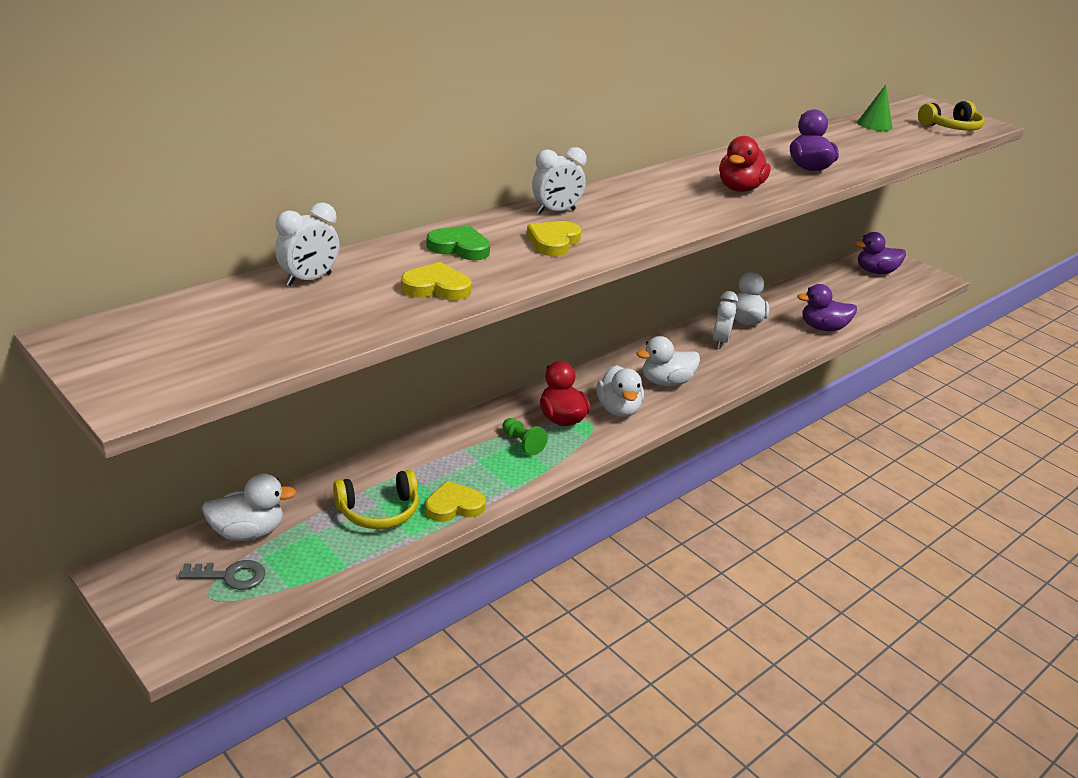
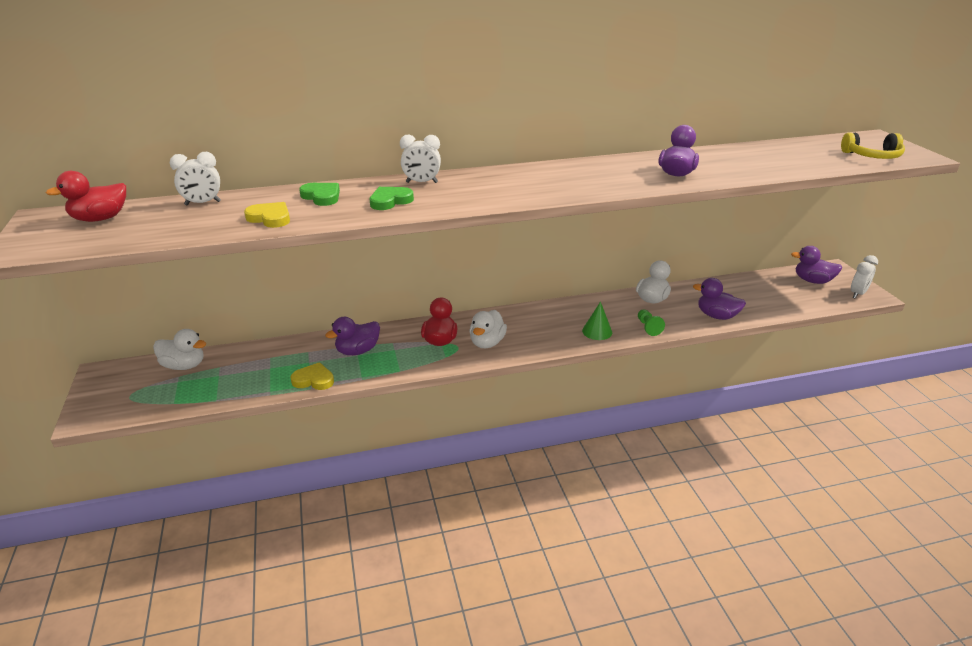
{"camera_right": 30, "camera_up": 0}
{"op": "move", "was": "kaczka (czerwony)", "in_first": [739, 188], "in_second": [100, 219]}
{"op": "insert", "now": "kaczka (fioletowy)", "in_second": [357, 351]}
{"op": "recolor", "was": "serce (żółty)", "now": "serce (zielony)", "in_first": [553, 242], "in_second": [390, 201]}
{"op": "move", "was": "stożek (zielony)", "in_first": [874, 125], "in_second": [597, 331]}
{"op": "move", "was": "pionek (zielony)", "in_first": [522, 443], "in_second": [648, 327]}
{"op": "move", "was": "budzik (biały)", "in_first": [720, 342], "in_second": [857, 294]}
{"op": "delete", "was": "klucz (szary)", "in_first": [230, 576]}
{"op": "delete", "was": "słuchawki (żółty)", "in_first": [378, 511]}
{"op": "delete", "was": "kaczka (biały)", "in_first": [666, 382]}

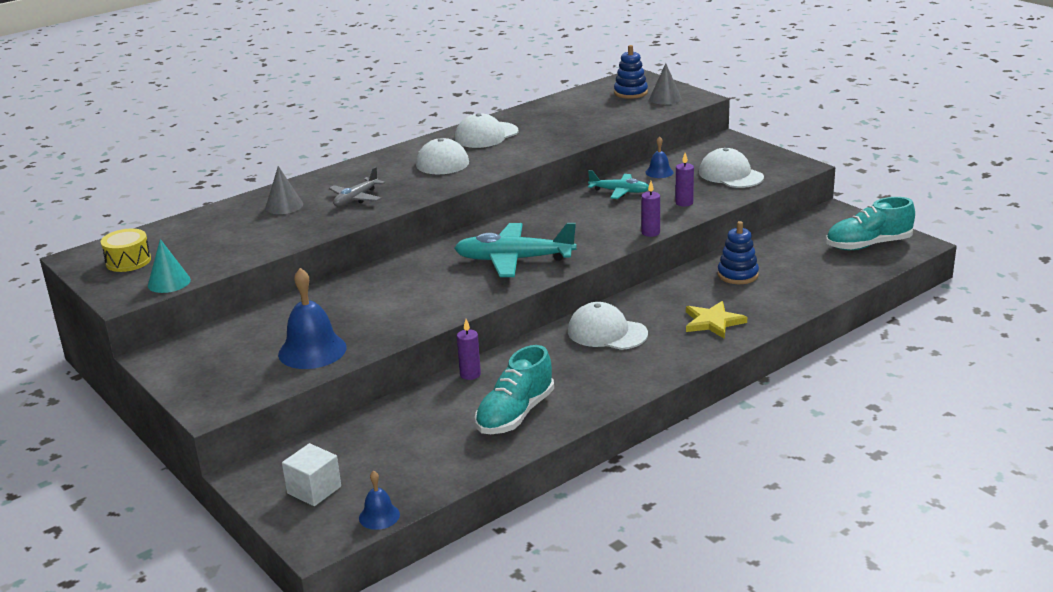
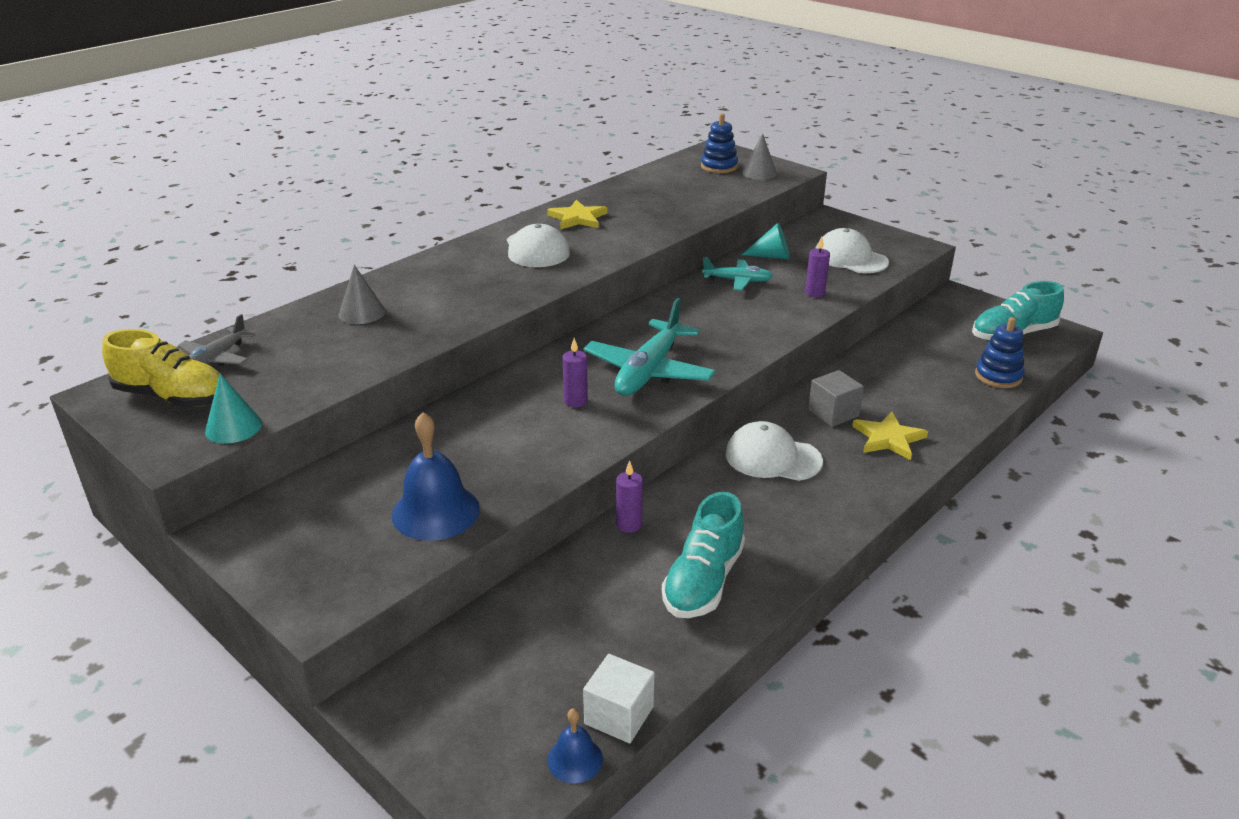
{"camera_right": -10, "camera_up": 5}
{"op": "replace", "was": "bęben (żółty)", "now": "but (żółty)", "in_first": [128, 261], "in_second": [173, 397]}
{"op": "move", "was": "samolot (szary)", "in_first": [356, 199], "in_second": [215, 359]}
{"op": "replace", "was": "czapka (biały)", "now": "gwiazda (żółty)", "in_first": [486, 135], "in_second": [577, 218]}
{"op": "move", "was": "świeca (fioletowy)", "in_first": [650, 233], "in_second": [575, 401]}
{"op": "move", "was": "sześcian (biały)", "in_first": [314, 490], "in_second": [619, 715]}
{"op": "rotate", "was": "samolot (turkusowy)", "in_first": [513, 260], "in_second": [649, 371], "clockwise": -60}
{"op": "replace", "was": "dzwonek (niebieski)", "now": "stożek (turkusowy)", "in_first": [659, 172], "in_second": [771, 256]}
{"op": "insert", "now": "sześcian (szary)", "in_second": [833, 413]}
{"op": "move", "was": "zabawka nakładanka (niebieski)", "in_first": [738, 275], "in_second": [998, 376]}

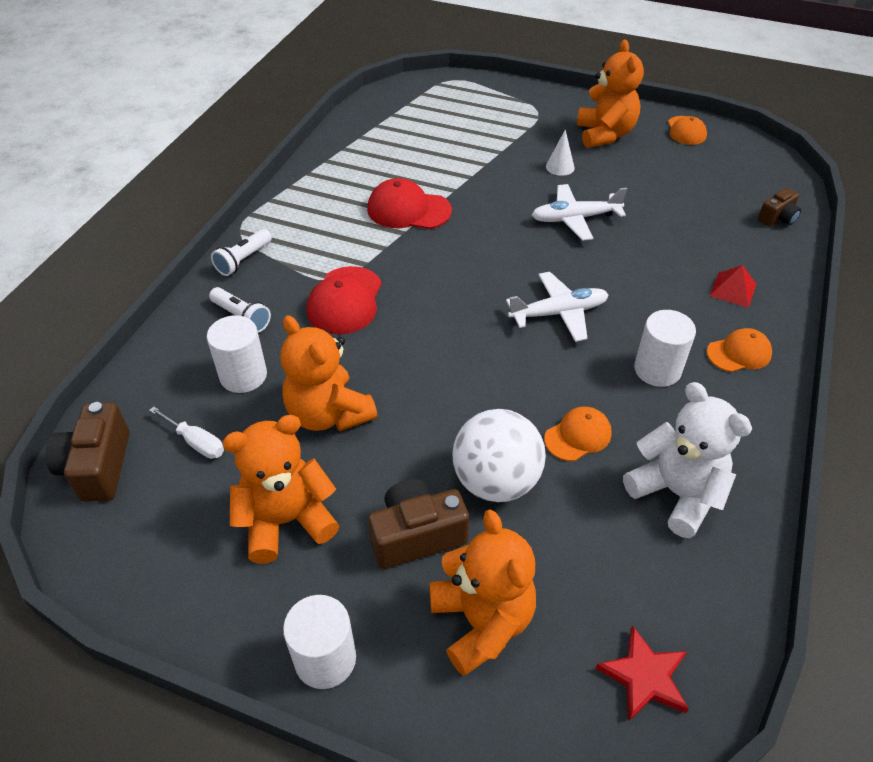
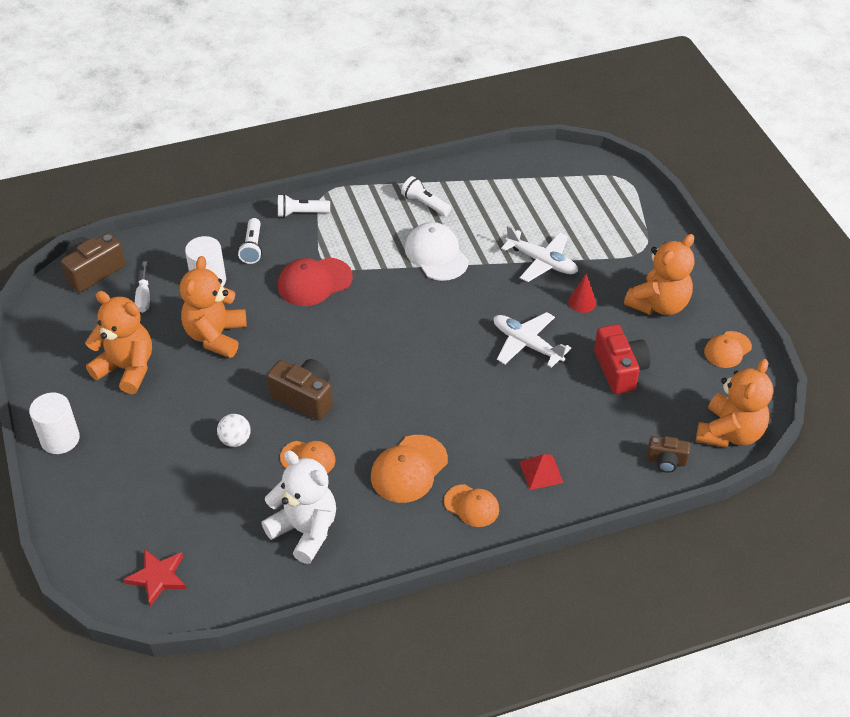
{"camera_right": 50, "camera_up": 0}
{"op": "resize", "was": "piłka (biały)", "in_first": [496, 481], "in_second": [235, 440], "ratio": 0.5}
{"op": "rotate", "was": "miś (biały)", "in_first": [676, 493], "in_second": [305, 531], "clockwise": -60}
{"op": "move", "was": "aparat fotograficzny (brązowy)", "in_first": [416, 535], "in_second": [304, 397]}
{"op": "replace", "was": "walec (biały)", "now": "czapka (pomarańczowy)", "in_first": [657, 369], "in_second": [409, 469]}
{"op": "insert", "now": "latarka (biały)", "in_second": [425, 204]}
{"op": "recolor", "was": "czapka (czerwony)", "now": "czapka (biały)", "in_first": [408, 210], "in_second": [436, 254]}
{"op": "move", "was": "samolot (biały)", "in_first": [559, 313], "in_second": [542, 262]}
{"op": "recolor", "was": "stożek (biały)", "now": "stożek (czerwony)", "in_first": [560, 167], "in_second": [582, 302]}
{"op": "insert", "now": "aparat fotograficzny (czerwony)", "in_second": [620, 370]}
{"op": "move", "was": "miś (pomarańczowy)", "in_first": [482, 621], "in_second": [729, 433]}

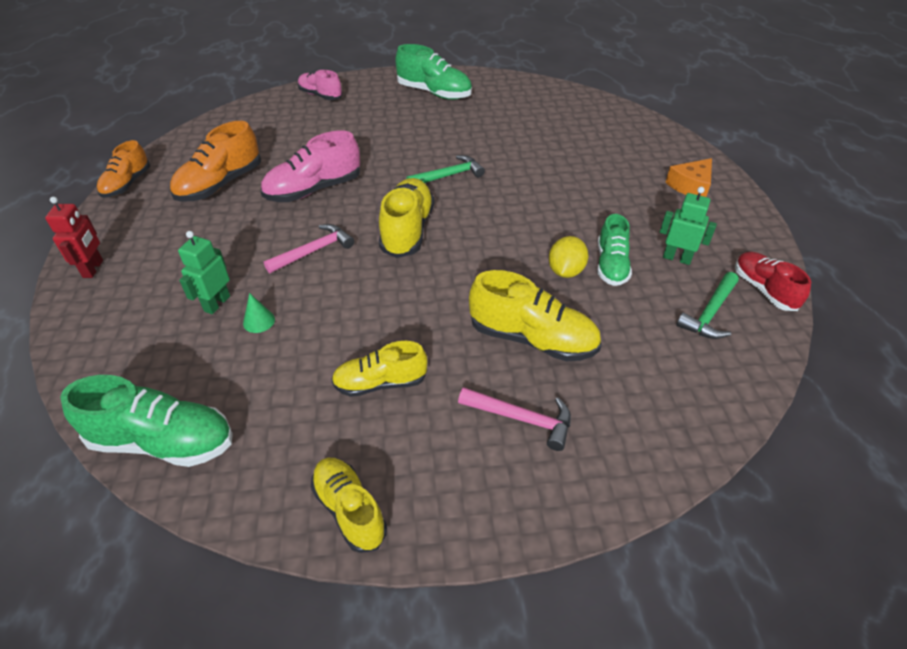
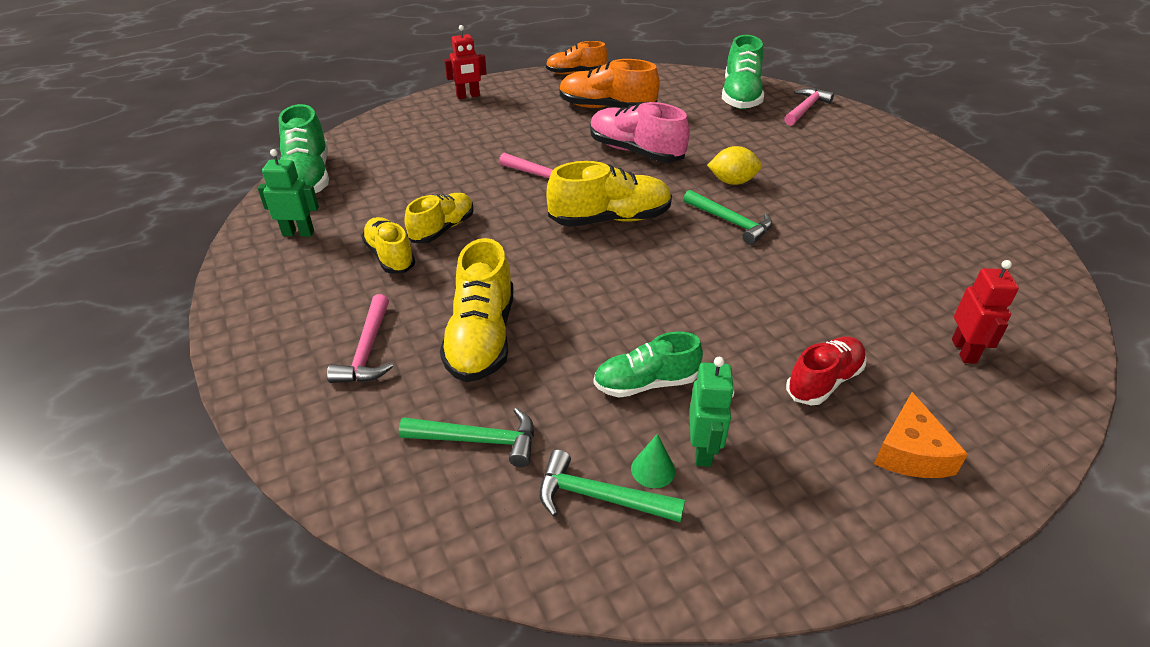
{"camera_right": 70, "camera_up": -5}
{"op": "move", "was": "robot (zielony)", "in_first": [217, 303], "in_second": [298, 233]}
{"op": "insert", "now": "młotek (zielony)", "in_second": [478, 440]}
{"op": "move", "was": "but (żółty)", "in_first": [349, 510], "in_second": [442, 229]}
{"op": "move", "was": "stożek (zielony)", "in_first": [259, 321], "in_second": [653, 469]}
{"op": "move", "was": "cytryna (żółty)", "in_first": [565, 271], "in_second": [732, 182]}
{"op": "move", "was": "but (zielony)", "in_first": [434, 93], "in_second": [740, 97]}
{"op": "replace", "was": "but (różowy)", "now": "młotek (różowy)", "in_first": [320, 96], "in_second": [805, 109]}
{"op": "move", "was": "but (czerwony)", "in_first": [763, 290], "in_second": [824, 381]}
{"op": "rotate", "was": "ser (pomarańczowy)", "in_first": [691, 186], "in_second": [911, 452], "clockwise": -105}
{"op": "insert", "now": "robot (czerwony)", "in_second": [964, 351]}

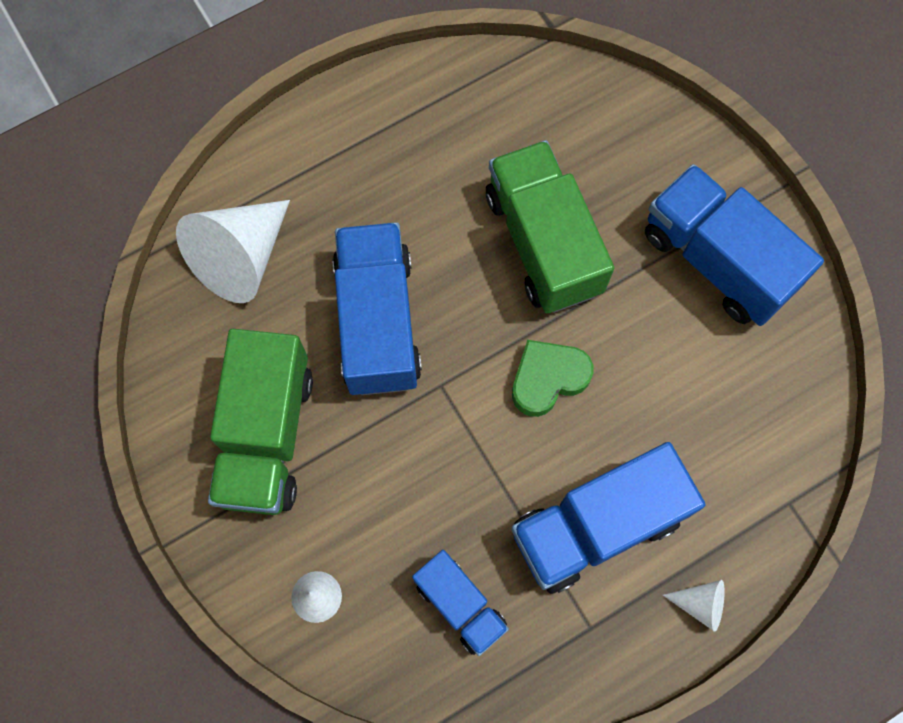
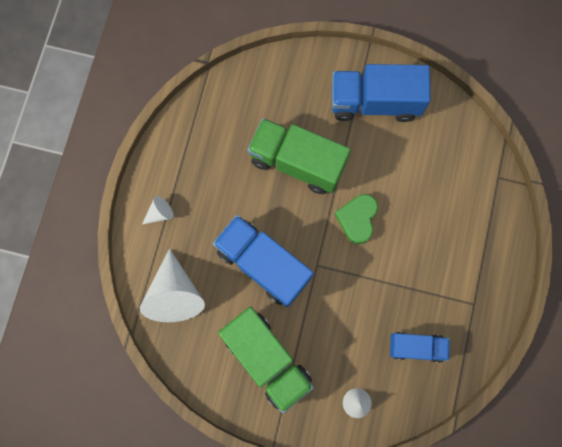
{"camera_right": -45, "camera_up": 5}
{"op": "move", "was": "stożek (biały)", "in_first": [700, 604], "in_second": [160, 213]}
{"op": "delete", "was": "ciężarówka (niebieski)", "in_first": [597, 525]}

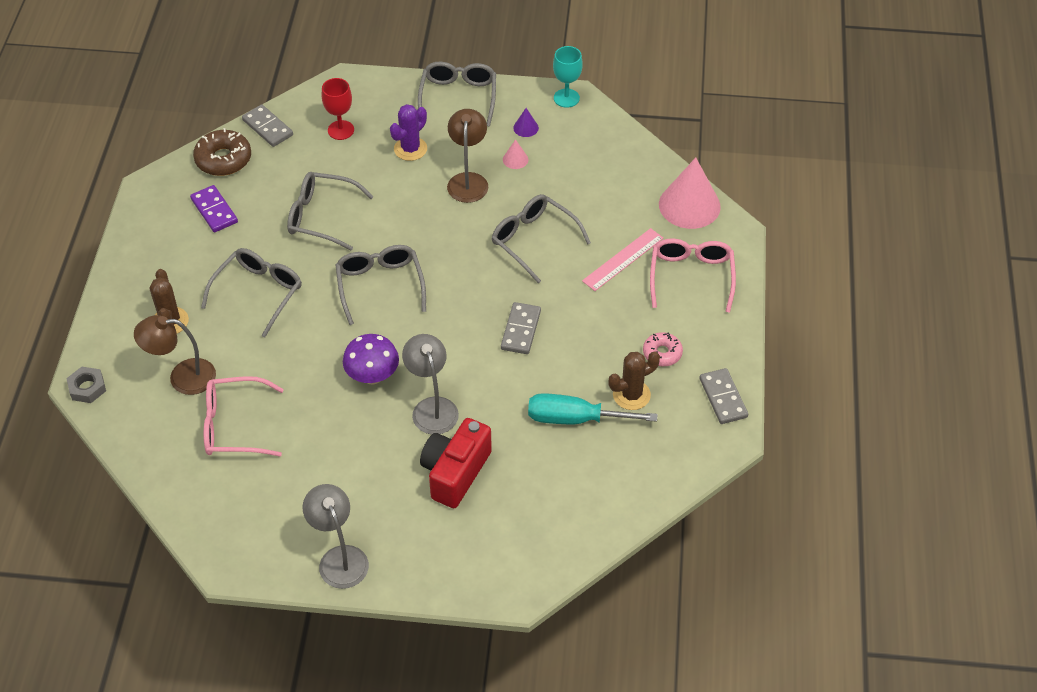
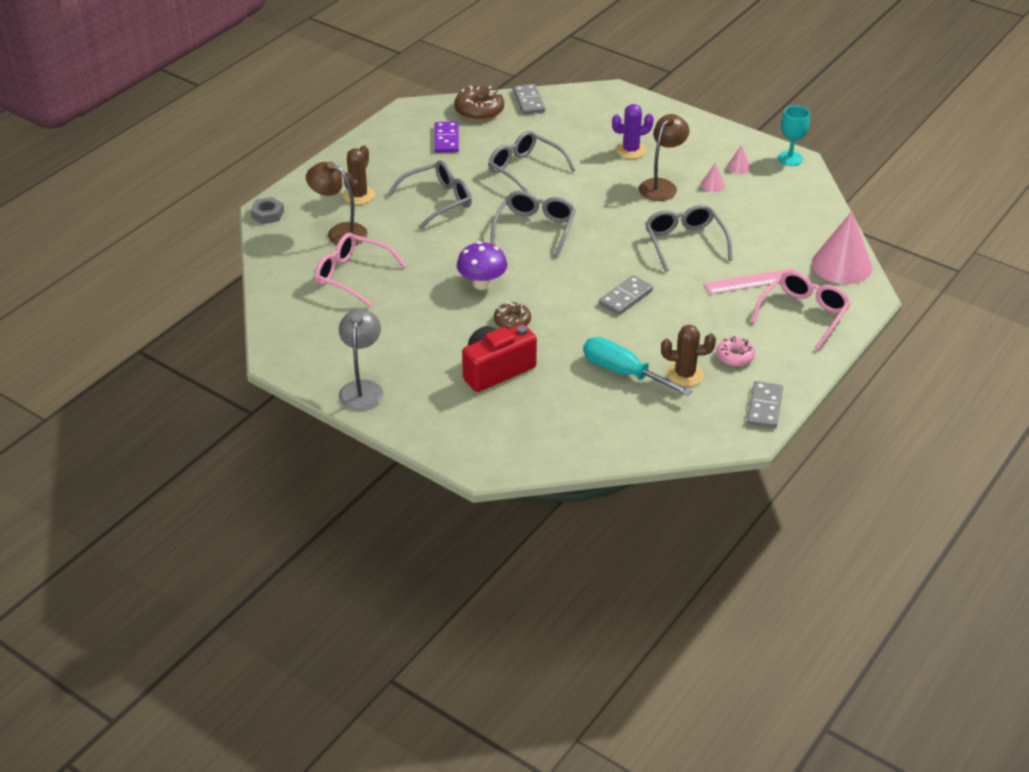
{"camera_right": 30, "camera_up": -10}
{"op": "replace", "was": "lampka (szary)", "now": "donut (brązowy)", "in_first": [432, 407], "in_second": [512, 321]}
{"op": "recolor", "was": "stożek (fioletowy)", "now": "stożek (różowy)", "in_first": [526, 128], "in_second": [738, 167]}
{"op": "delete", "was": "kielich (czerwony)", "in_first": [341, 130]}
{"op": "delete", "was": "okulary (szary)", "in_first": [458, 98]}

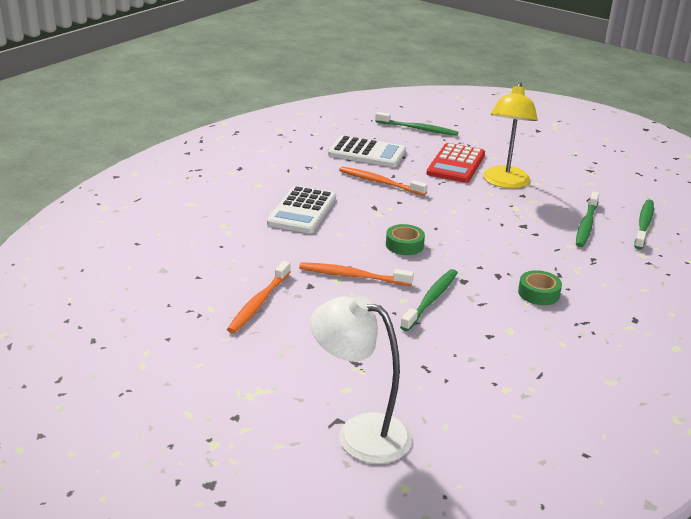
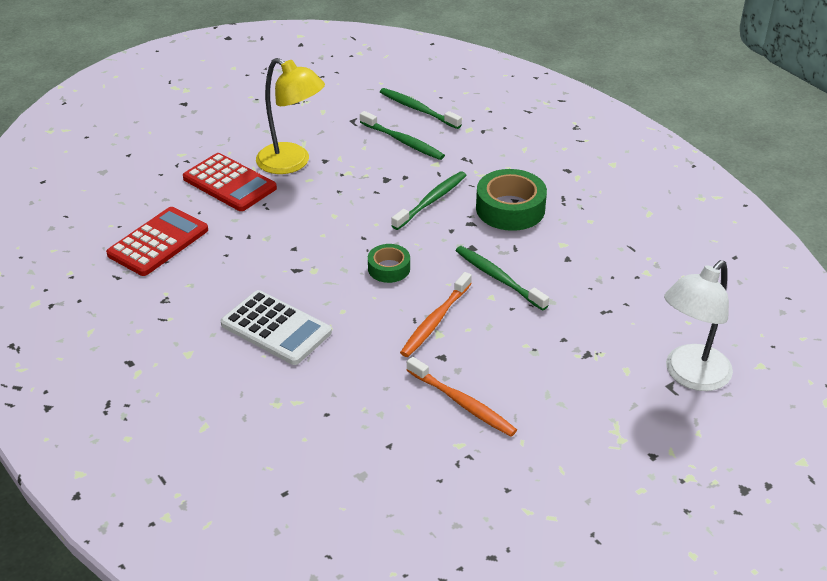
{"camera_right": -70, "camera_up": 10}
{"op": "recolor", "was": "kalkulator (biały)", "now": "kalkulator (czerwony)", "in_first": [367, 153], "in_second": [158, 242]}
{"op": "move", "was": "szczoteczka do zębów (zielony)", "in_first": [418, 129], "in_second": [431, 201]}
{"op": "resize", "was": "taśma klejąca (zielony)", "in_first": [538, 293], "in_second": [510, 209], "ratio": 1.73}
{"op": "delete", "was": "szczoteczka do zębów (pomarańczowy)", "in_first": [380, 182]}

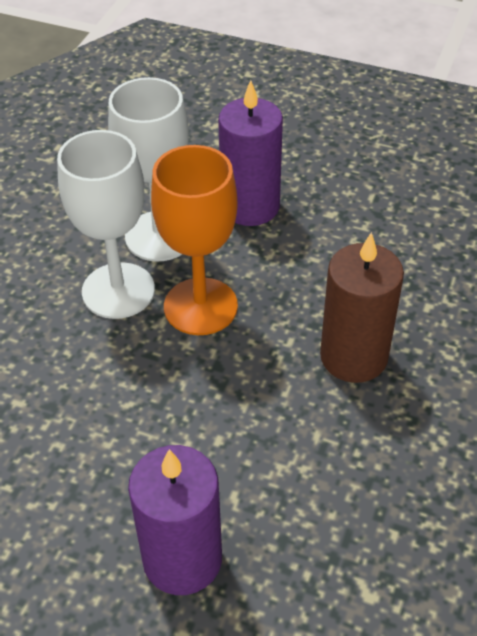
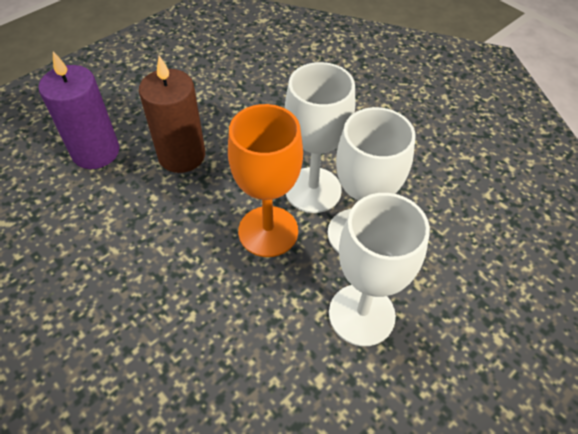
{"camera_right": 115, "camera_up": 5}
{"op": "move", "was": "świeca (brązowy)", "in_first": [353, 356], "in_second": [182, 155]}
{"op": "replace", "was": "świeca (fioletowy)", "now": "kielich (biały)", "in_first": [250, 206], "in_second": [361, 314]}

